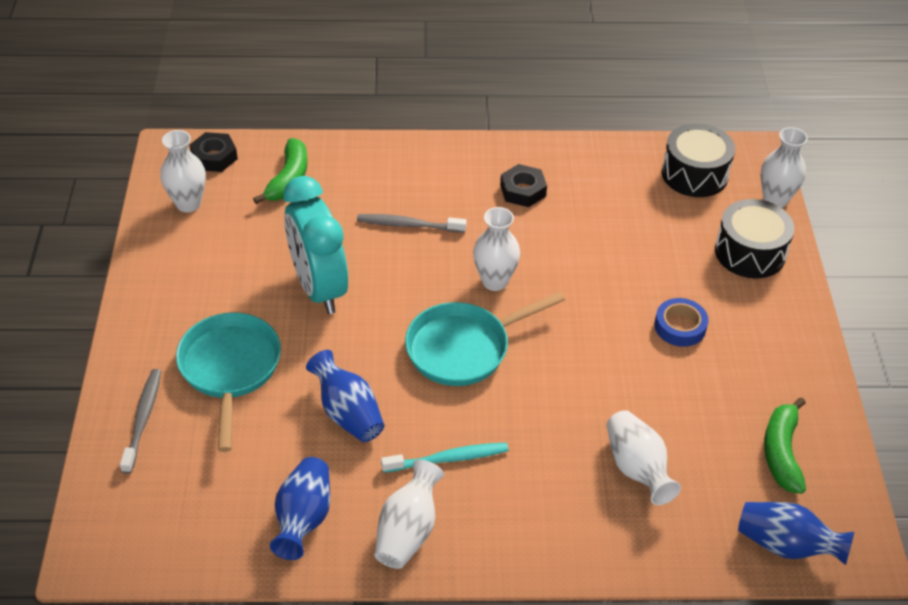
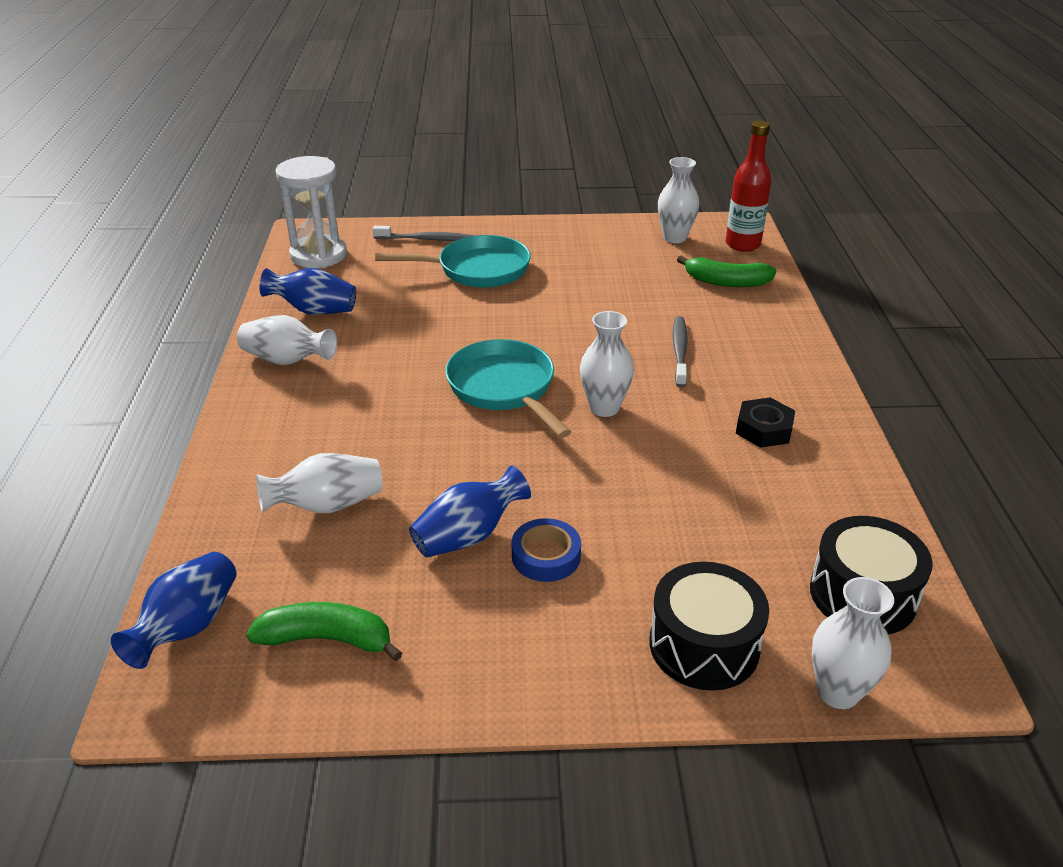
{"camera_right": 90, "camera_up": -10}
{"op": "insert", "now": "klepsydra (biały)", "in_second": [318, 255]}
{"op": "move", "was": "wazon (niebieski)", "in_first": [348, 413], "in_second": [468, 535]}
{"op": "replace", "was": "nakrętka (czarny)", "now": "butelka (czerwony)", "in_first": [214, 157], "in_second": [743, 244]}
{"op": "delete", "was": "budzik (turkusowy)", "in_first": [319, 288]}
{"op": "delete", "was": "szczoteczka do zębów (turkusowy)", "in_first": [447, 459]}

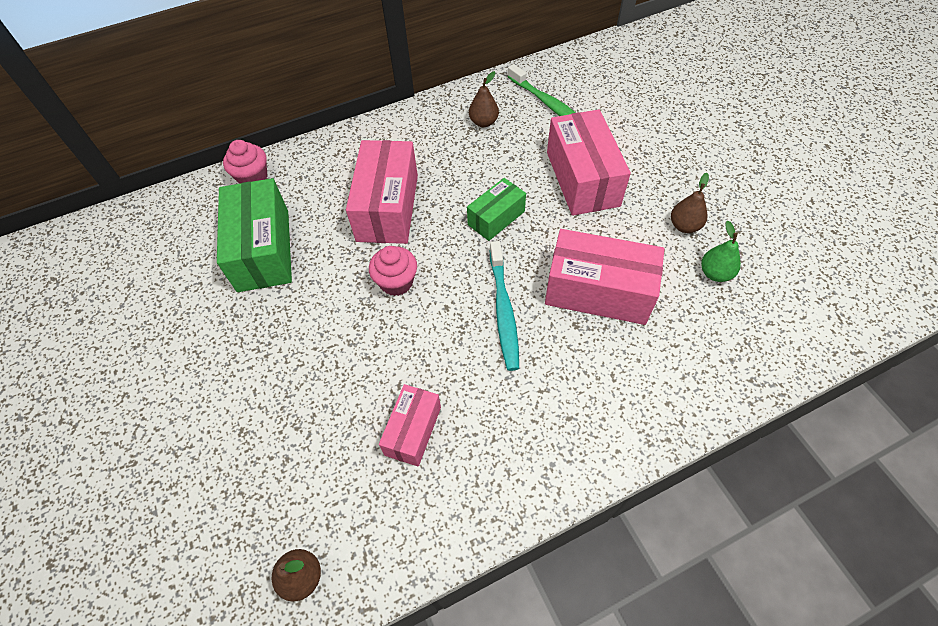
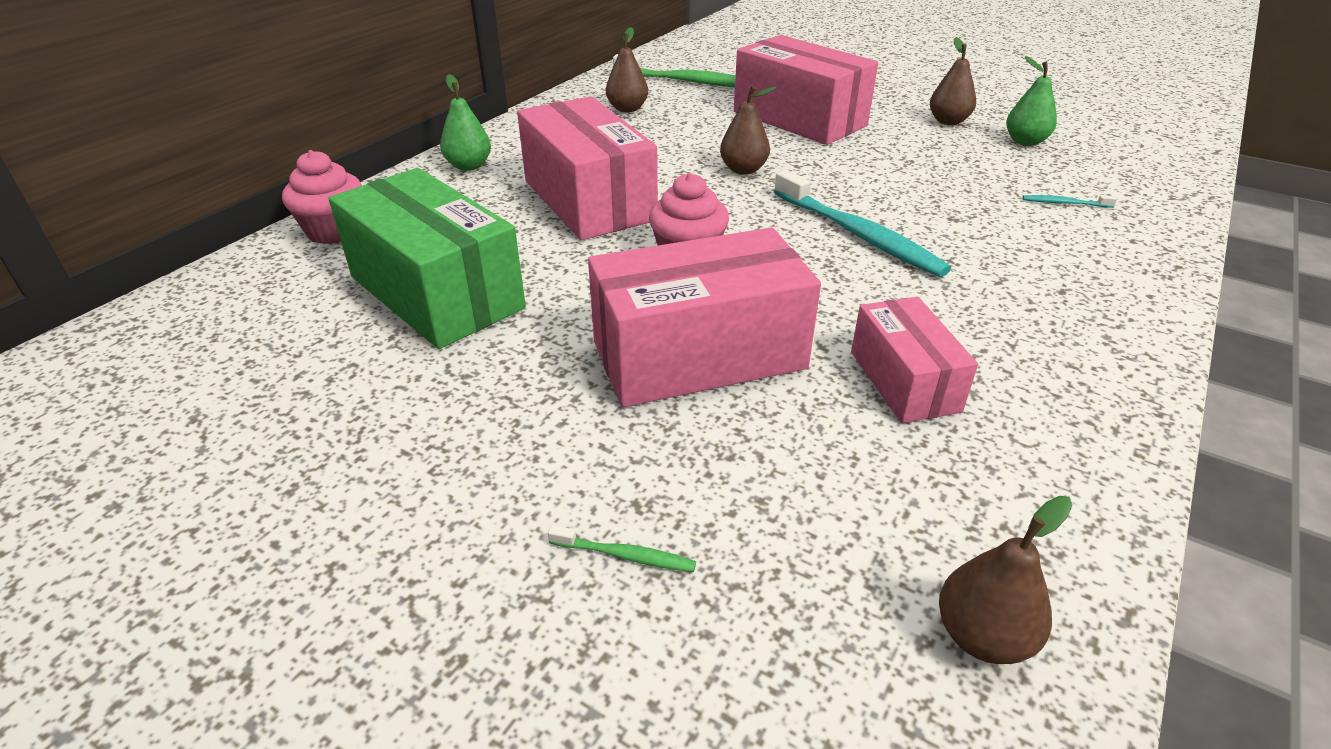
{"camera_right": -35, "camera_up": -20}
{"op": "insert", "now": "gruszka (zielony)", "in_second": [469, 166]}
{"op": "insert", "now": "szczoteczka do zębów (zielony)", "in_second": [625, 555]}
{"op": "move", "was": "pudełko (różowy)", "in_first": [598, 291], "in_second": [699, 355]}
{"op": "replace", "was": "pudełko (zielony)", "now": "gruszka (brązowy)", "in_first": [496, 218], "in_second": [743, 170]}
{"op": "insert", "now": "szczoteczka do zębów (turkusowy)", "in_second": [1064, 203]}

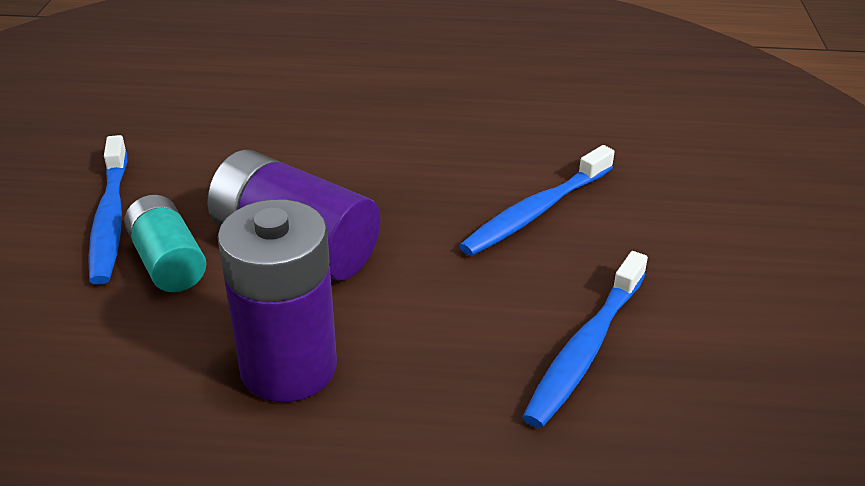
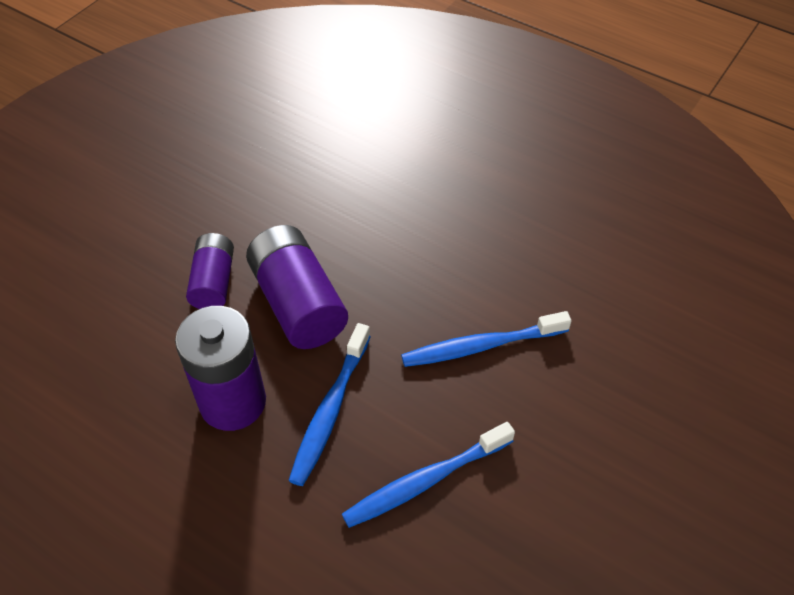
{"camera_right": 30, "camera_up": 15}
{"op": "recolor", "was": "bateria (turkusowy)", "now": "bateria (fioletowy)", "in_first": [168, 262], "in_second": [214, 282]}
{"op": "move", "was": "szczoteczka do zębów (niebieski)", "in_first": [110, 219], "in_second": [330, 411]}

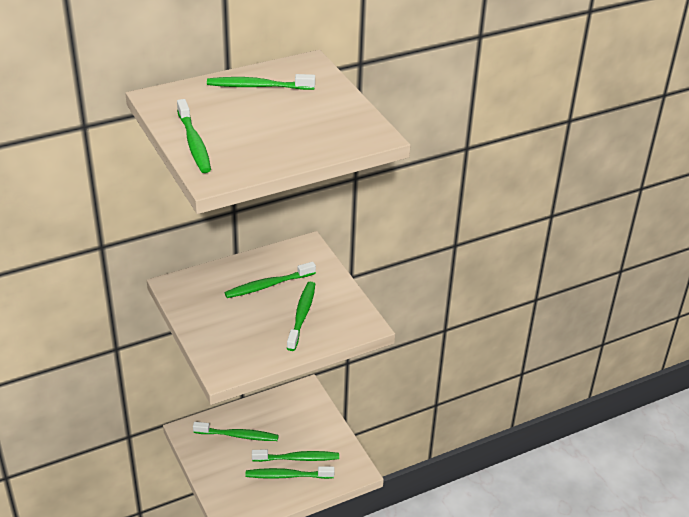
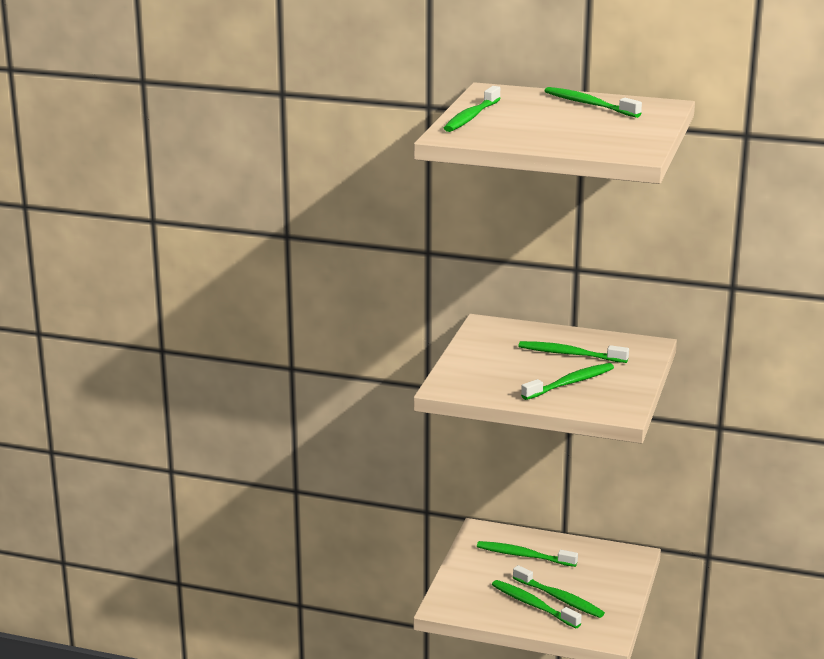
{"camera_right": 45, "camera_up": -15}
{"op": "rotate", "was": "szczoteczka do zębów (zielony)", "in_first": [238, 435], "in_second": [524, 556], "clockwise": 150}

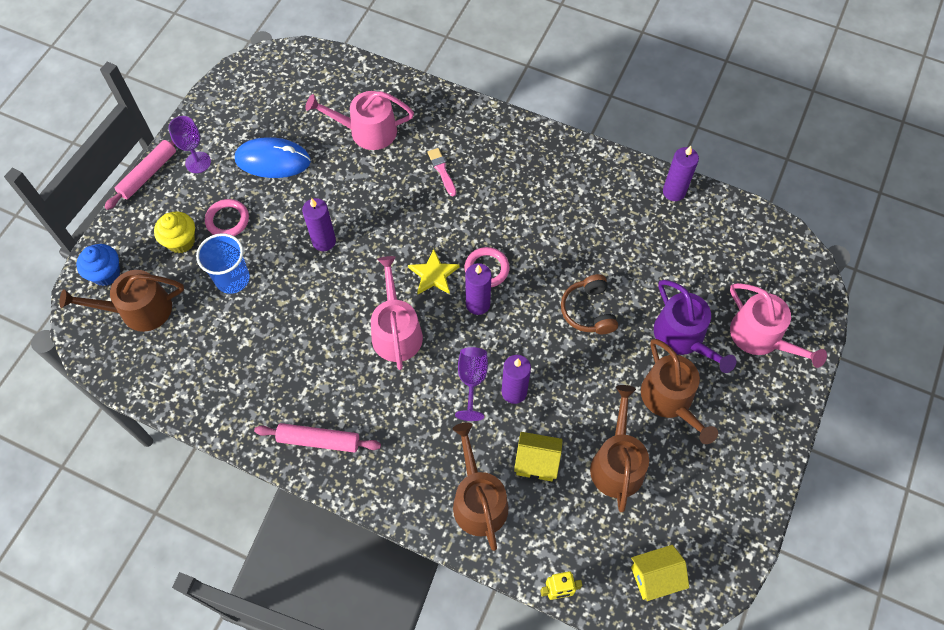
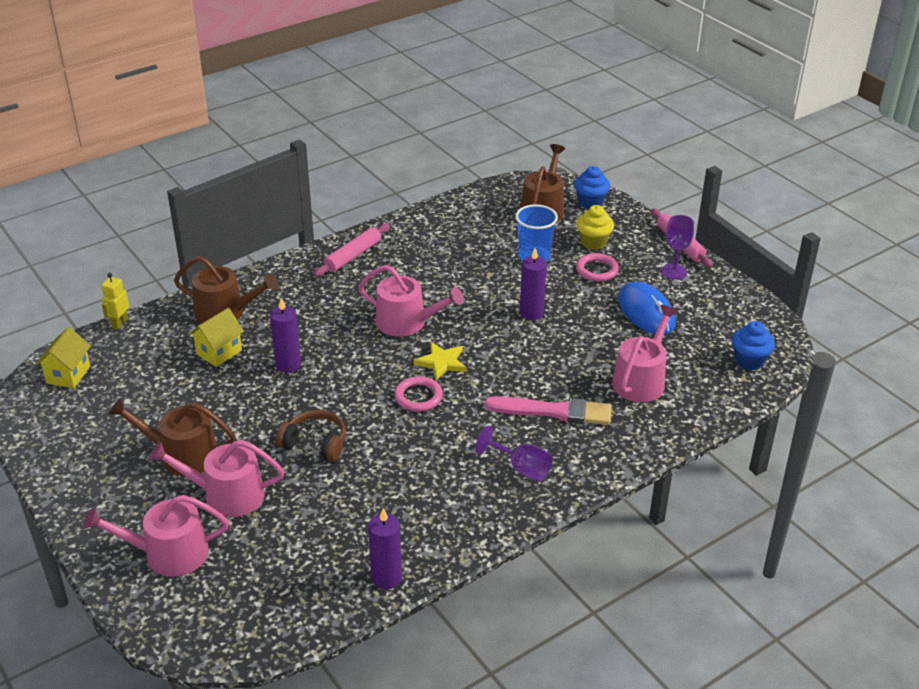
{"camera_right": 120, "camera_up": -25}
{"op": "recolor", "was": "konewka (fioletowy)", "now": "konewka (różowy)", "in_first": [683, 337], "in_second": [226, 495]}
{"op": "move", "was": "kielich (fioletowy)", "in_first": [472, 381], "in_second": [521, 468]}
{"op": "resize", "was": "pędzel (różowy)", "in_first": [442, 170], "in_second": [554, 411], "ratio": 1.9}
{"op": "rotate", "was": "myszka (niebieski)", "in_first": [273, 160], "in_second": [646, 312], "clockwise": -60}
{"op": "insert", "now": "muffinka (niebieski)", "in_second": [749, 361]}
{"op": "delete", "was": "świeca (fioletowy)", "in_first": [478, 304]}
{"op": "delete", "was": "konewka (brązowy)", "in_first": [617, 463]}

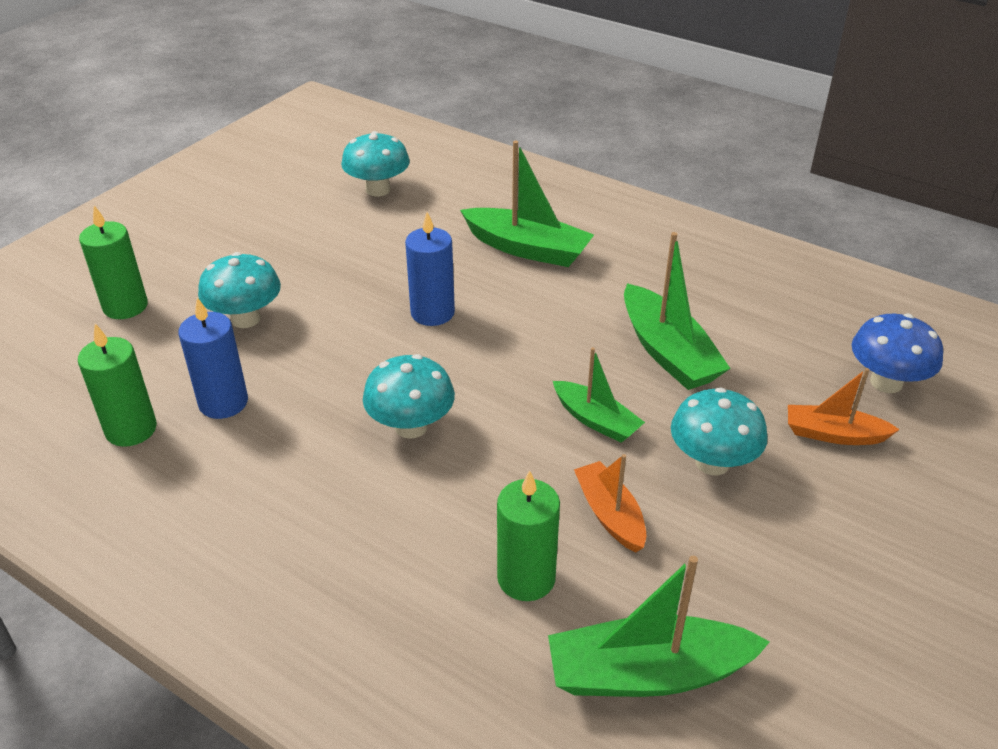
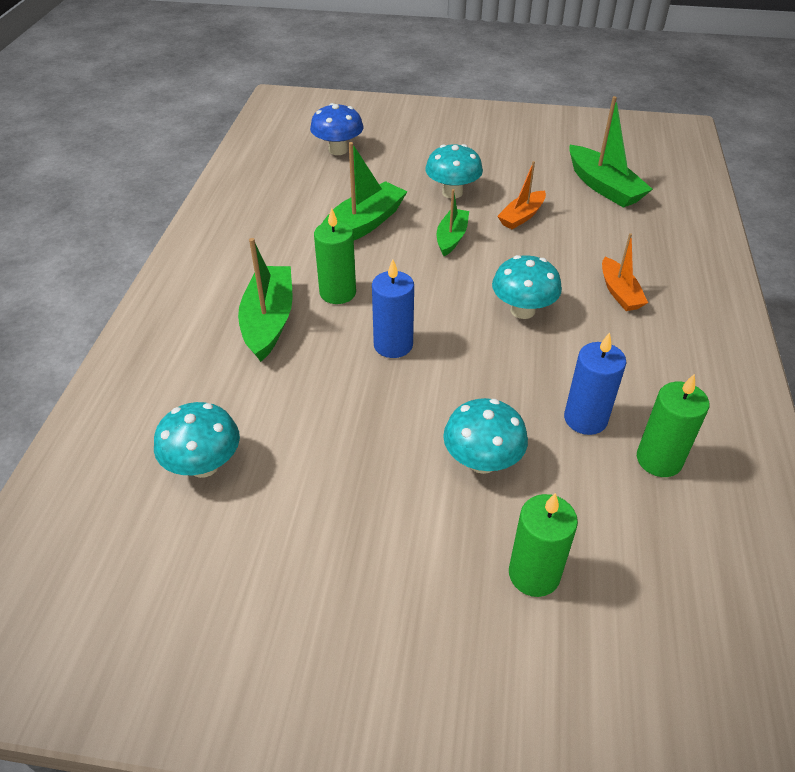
{"camera_right": -115, "camera_up": 5}
{"op": "move", "was": "świeca (zielony)", "in_first": [526, 578], "in_second": [338, 293]}
{"op": "move", "was": "łódka (pomarańczowy)", "in_first": [833, 434], "in_second": [619, 292]}

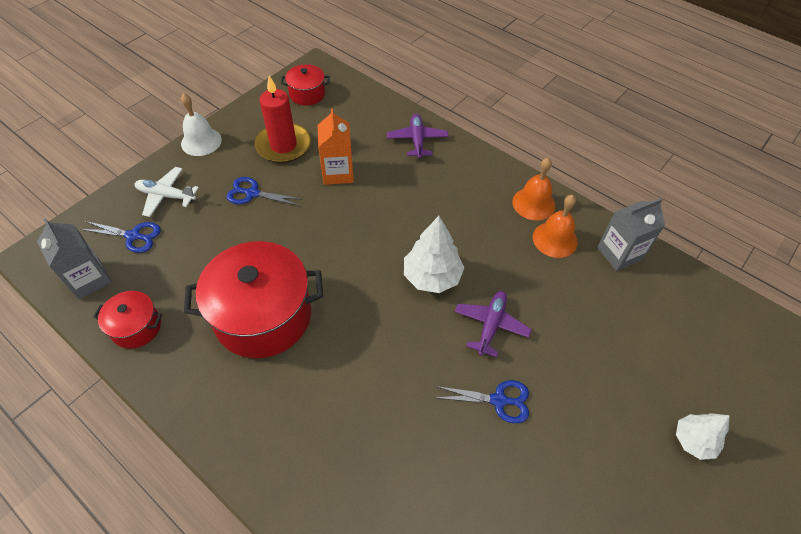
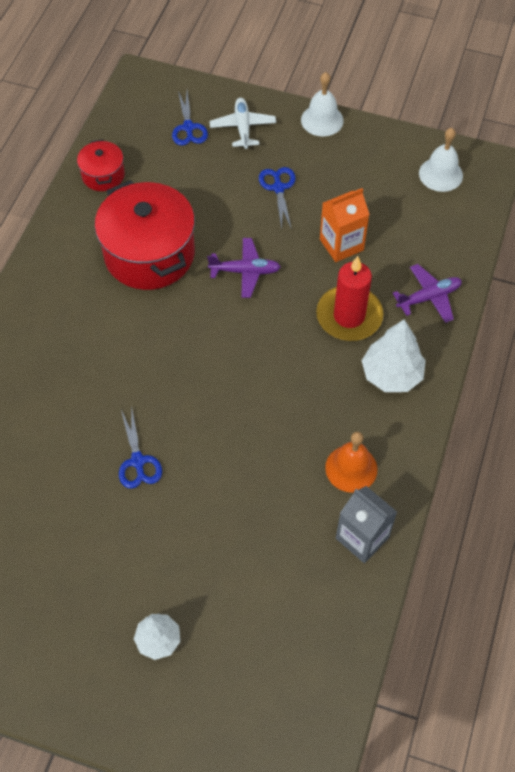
{"camera_right": 70, "camera_up": 5}
{"op": "move", "was": "samolot (fioletowy)", "in_first": [491, 325], "in_second": [245, 271]}
{"op": "move", "was": "świeca (czerwony)", "in_first": [283, 145], "in_second": [349, 316]}
{"op": "move", "was": "drzewko (biały)", "in_first": [432, 276], "in_second": [391, 374]}
{"op": "replace", "was": "garnek (czerwony)", "now": "dzwonek (biały)", "in_first": [307, 94], "in_second": [440, 174]}
{"op": "delete", "was": "karton mleka (szary)", "in_first": [89, 279]}
{"op": "delete", "was": "dzwonek (pomarańczowy)", "in_first": [533, 203]}

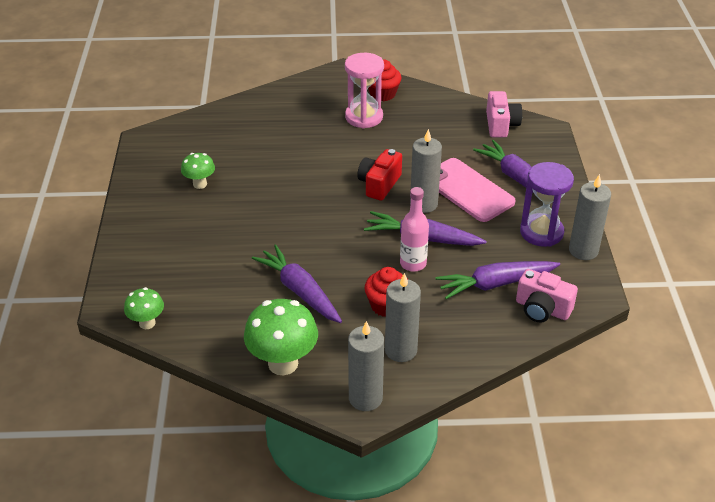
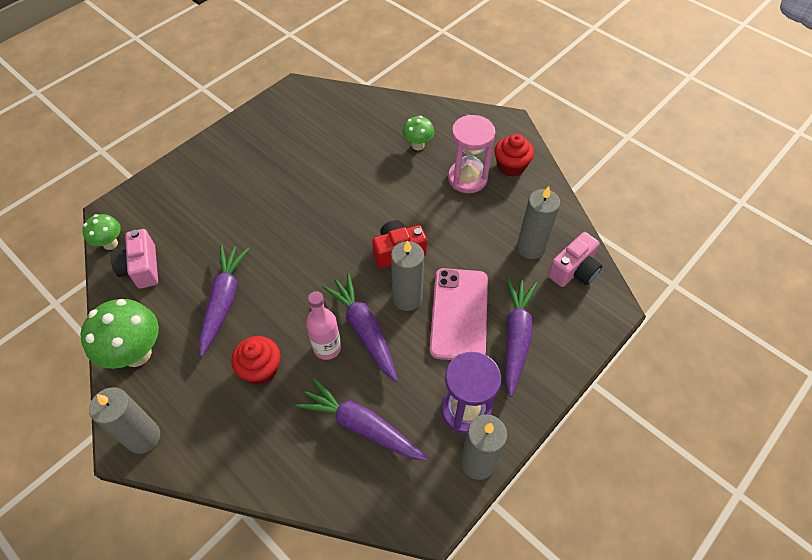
{"camera_right": 45, "camera_up": 15}
{"op": "move", "was": "aparat fotograficzny (różowy)", "in_first": [542, 309], "in_second": [142, 268]}
{"op": "move", "was": "grzyb (zielony)", "in_first": [200, 184], "in_second": [418, 145]}
{"op": "move", "was": "świeca (szary)", "in_first": [401, 350], "in_second": [530, 248]}

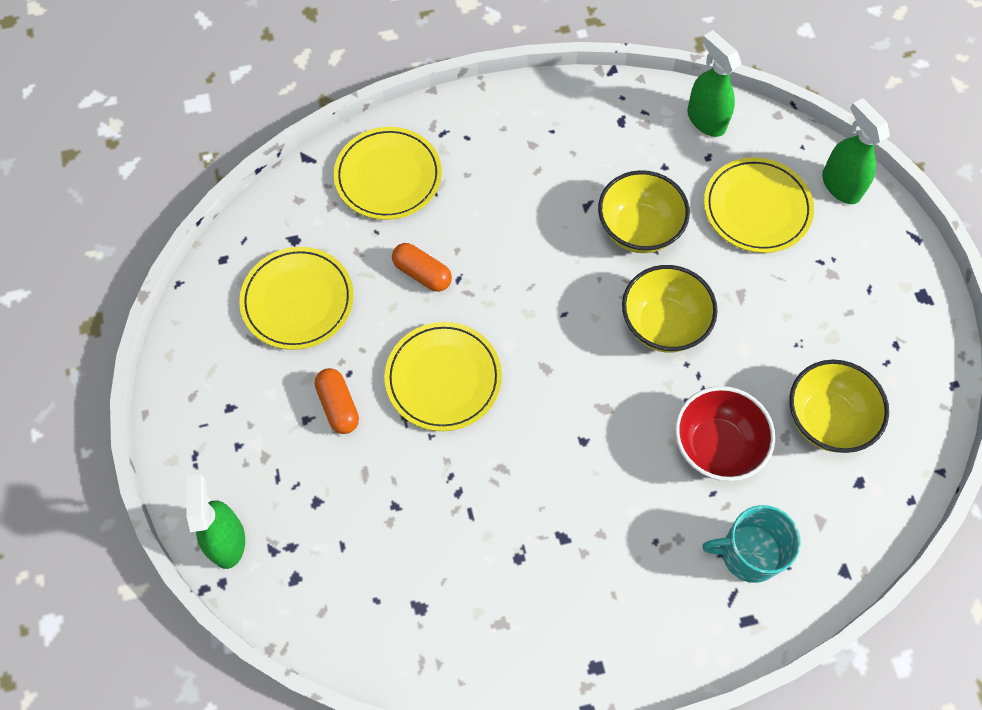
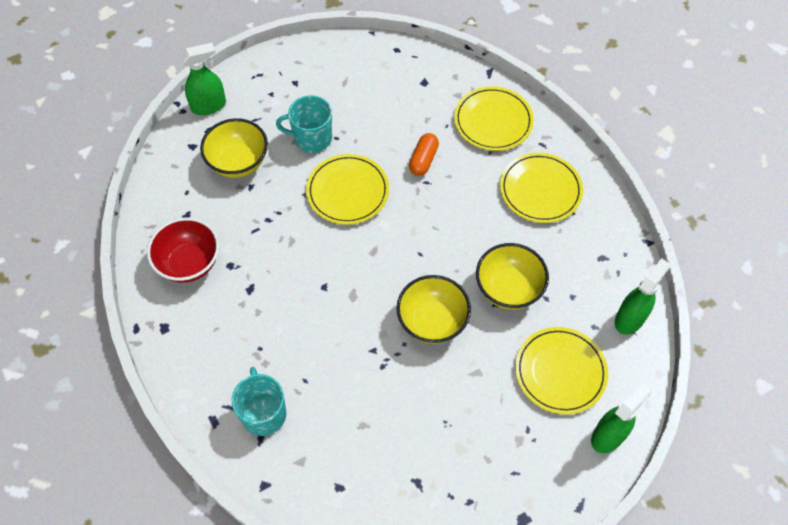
{"camera_right": 75, "camera_up": -5}
{"op": "move", "was": "miska (czerwony)", "in_first": [716, 446], "in_second": [189, 263]}
{"op": "move", "was": "miska (żółty)", "in_first": [826, 420], "in_second": [238, 162]}
{"op": "replace", "was": "kapsułka (pomarańczowy)", "now": "kubek (turkusowy)", "in_first": [338, 406], "in_second": [311, 138]}
{"op": "move", "was": "talerz (żółty)", "in_first": [298, 300], "in_second": [540, 190]}

